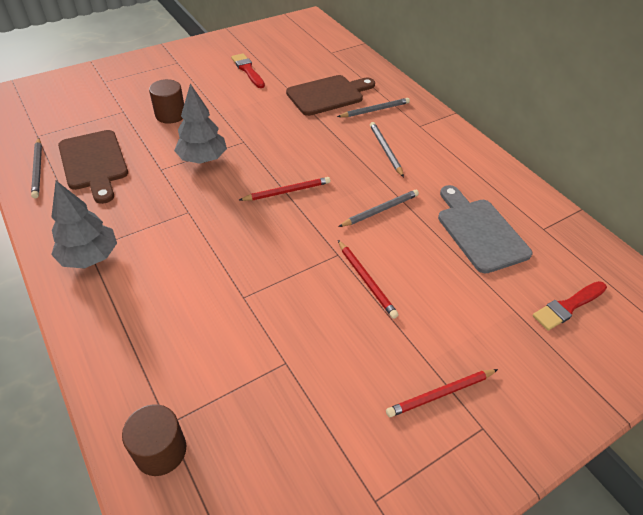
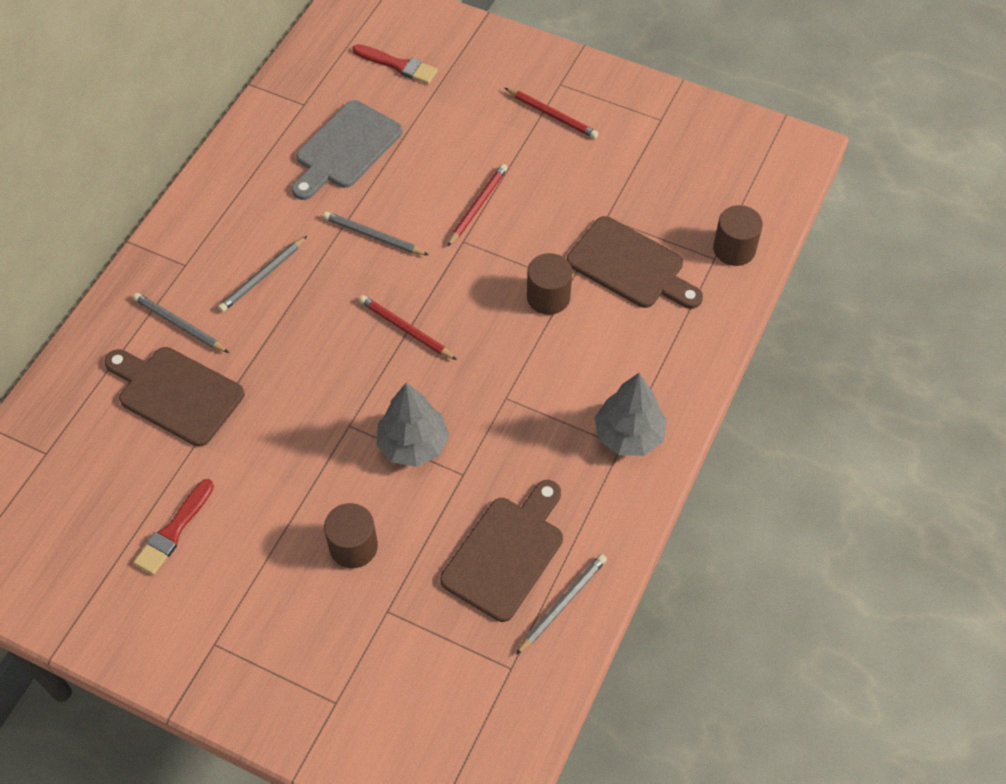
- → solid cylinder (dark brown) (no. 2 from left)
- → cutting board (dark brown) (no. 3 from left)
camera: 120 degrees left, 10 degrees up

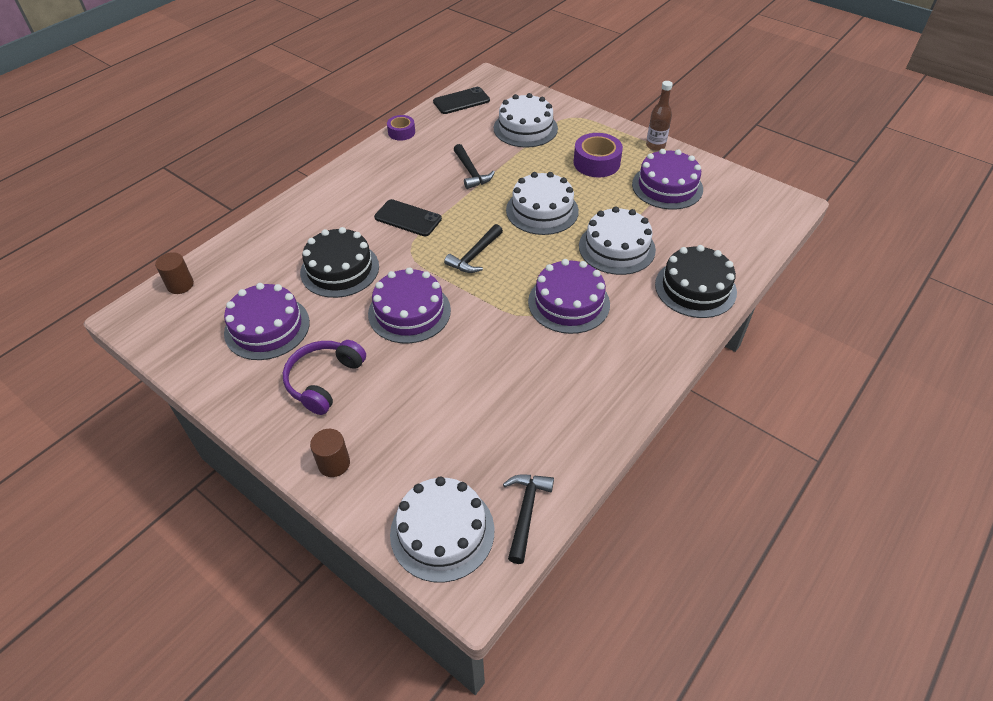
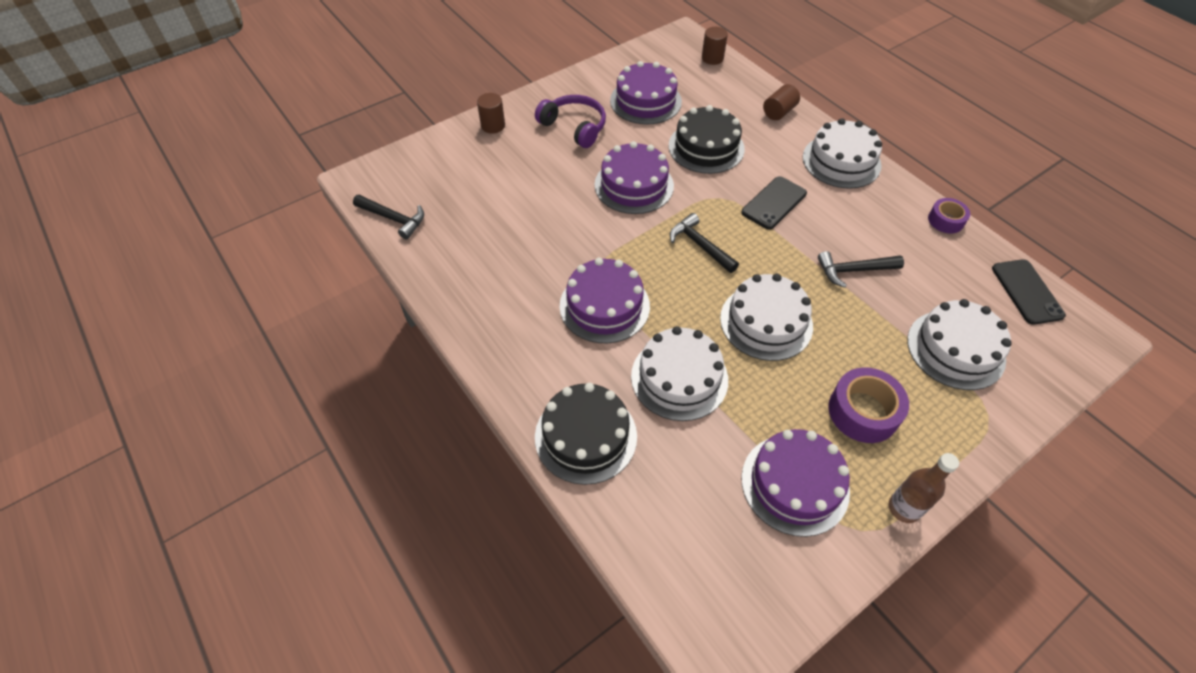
- → solid cylinder (dark brown) (no. 3 from left)
layer cake (white) (no. 1 from left in the first image) → layer cake (white) (no. 3 from left), shifted
camera: 105 degrees right, 5 degrees up

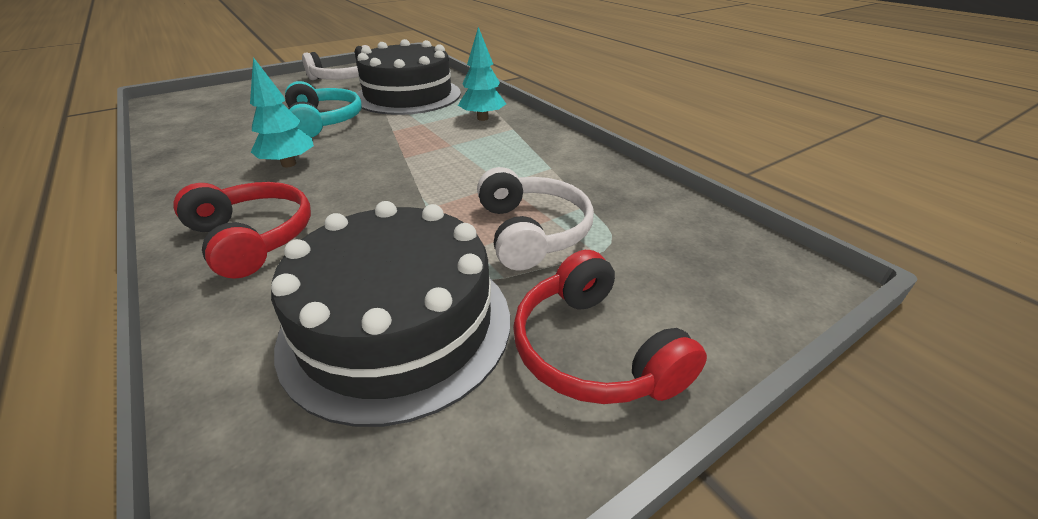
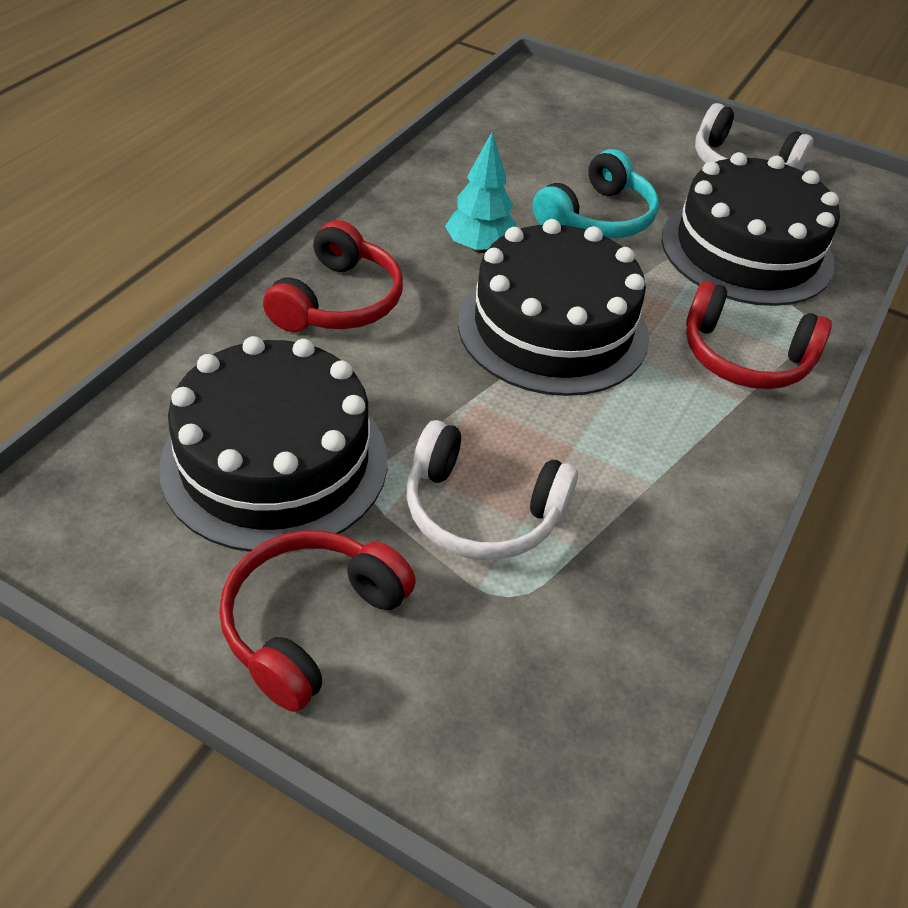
- → layer cake (ebony) (no. 2 from left)
fir tree (teal) (no. 2 from left) → over-ear headphones (scarlet) (no. 3 from left)
over-ear headphones (white) (no. 2 from left in the first image) → over-ear headphones (white) (no. 1 from left), 60 degrees clockwise
camera: 60 degrees right, 10 degrees up

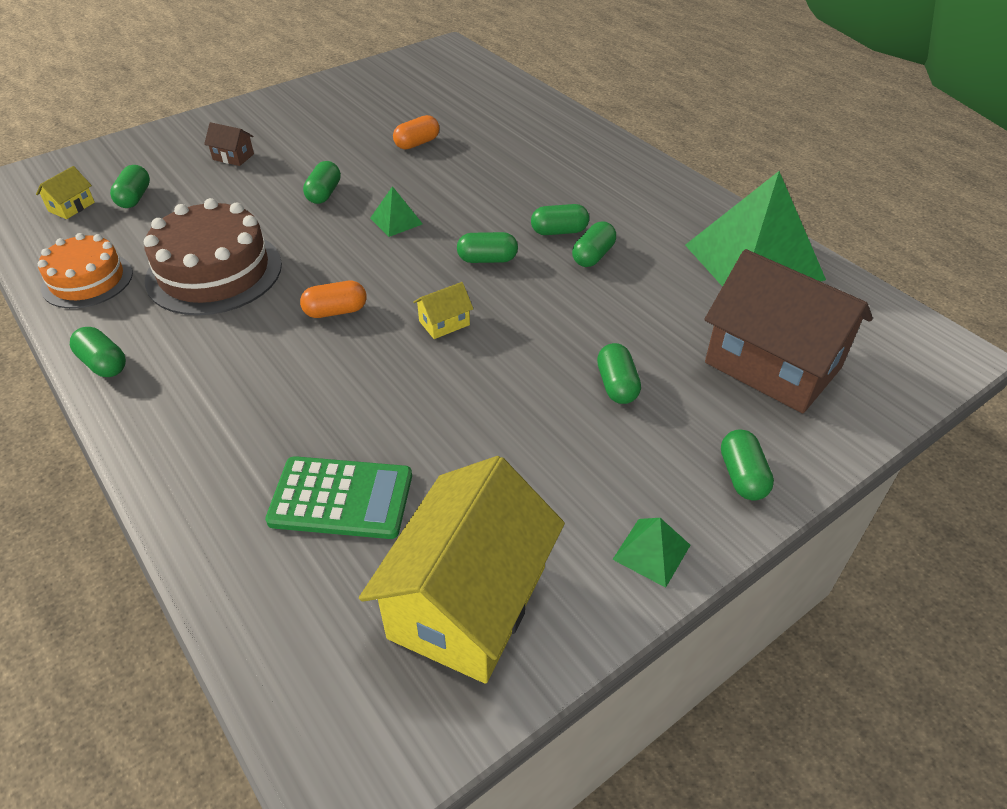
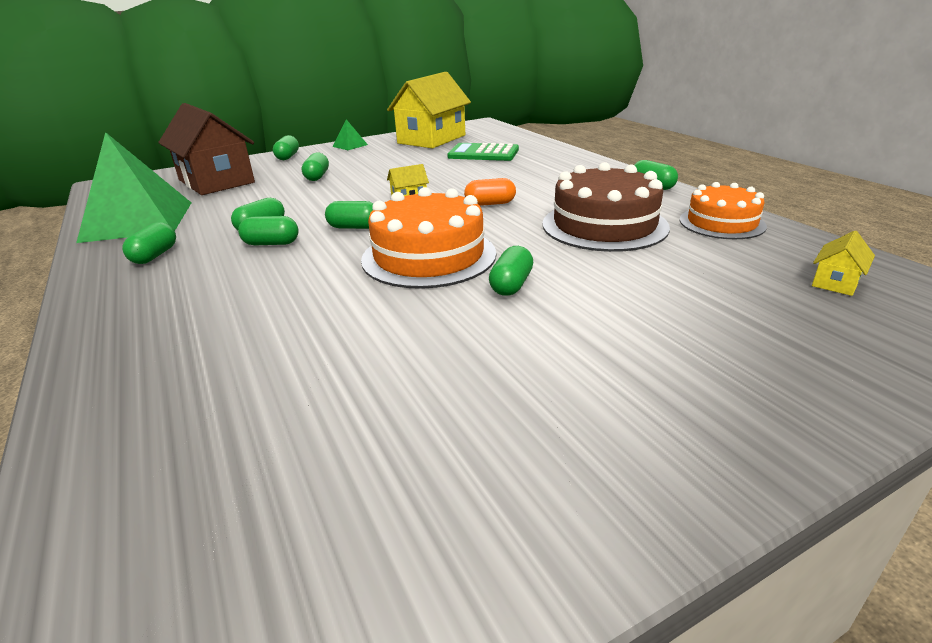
house (dark brown) (no. 1 from left) → -
pill shape (orange) (no. 2 from left) → -
pill shape (leaf-green) (no. 2 from left in the first image) → pill shape (leaf-green) (no. 1 from left), shifted
pyramid shape (leaf-green) (no. 1 from left) → layer cake (orange) (no. 1 from left)
camera: 170 degrees left, 15 degrees down

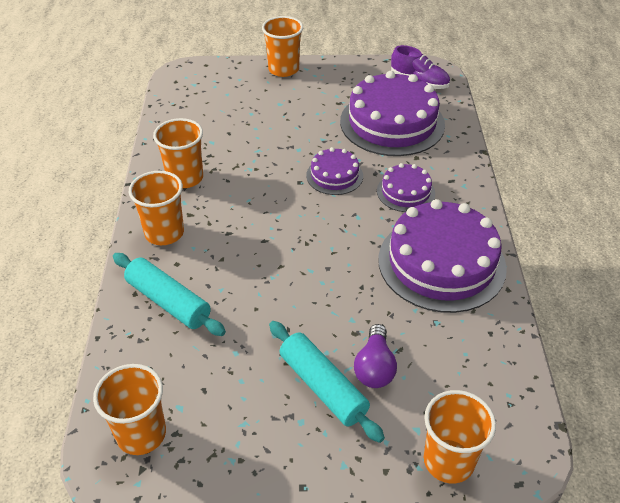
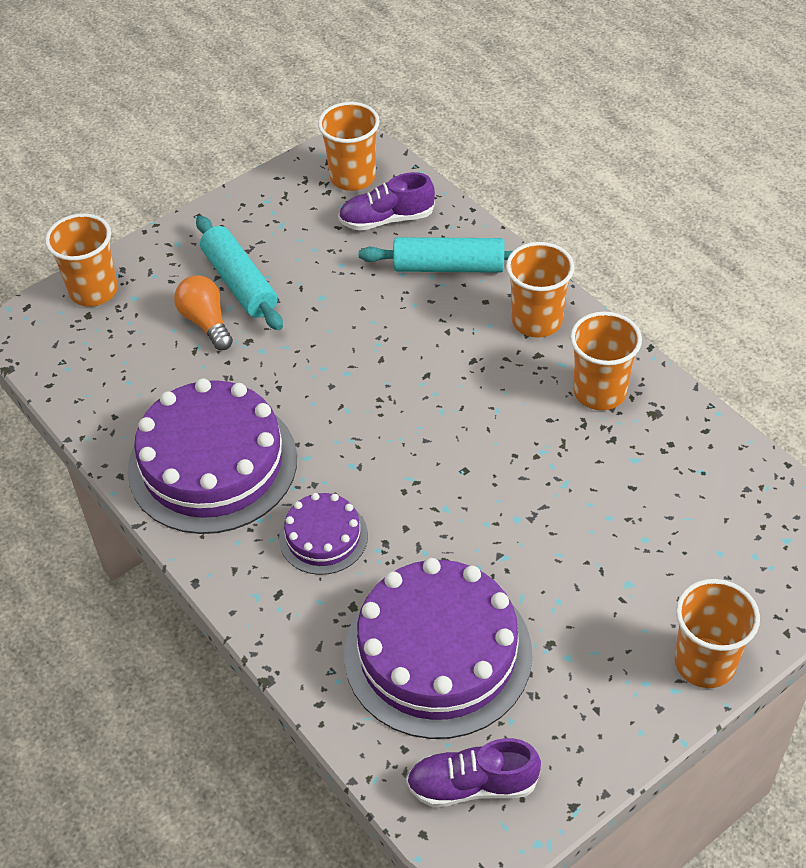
layer cake (violet) (no. 1 from left) → -
- → lace-up shoe (violet) (no. 1 from left)
bulb (violet) → bulb (orange)
rolling pin (teal) (no. 2 from left in the first image) → rolling pin (teal) (no. 1 from left), 45 degrees clockwise
camera: 145 degrees right, 5 degrees up

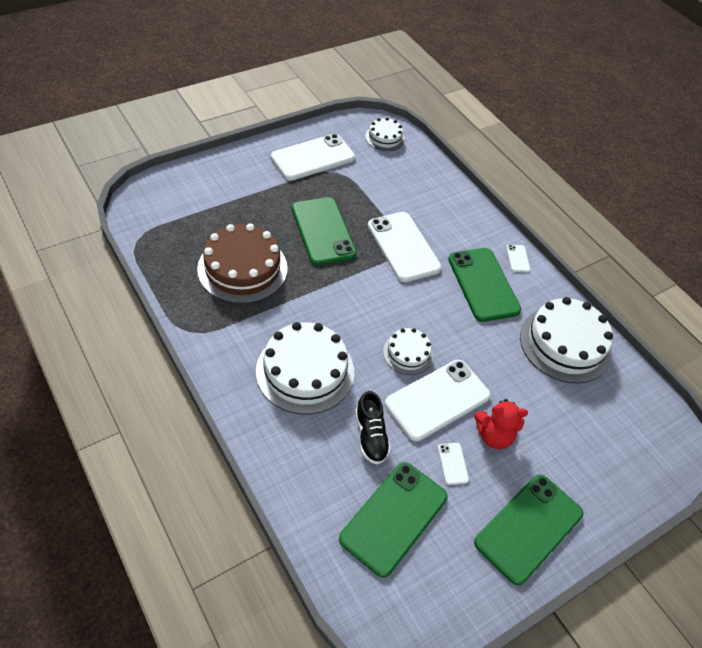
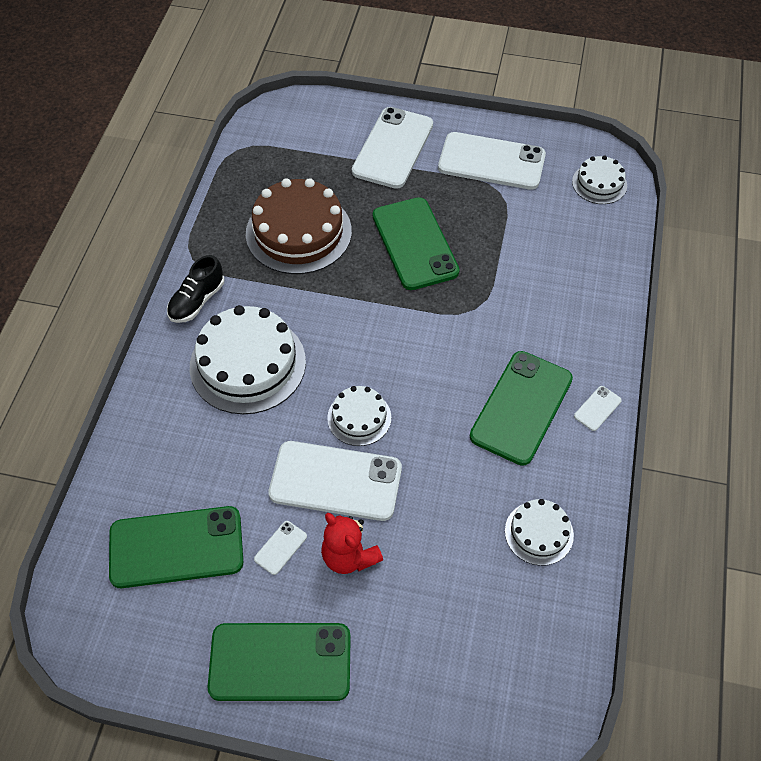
lace-up shoe (ebony), shifted
mobile phone (white) (no. 2 from left in the first image) → mobile phone (white) (no. 3 from left), shifted
mobile phone (leaf-green) (no. 1 from left in the first image) → mobile phone (leaf-green) (no. 3 from left), 45 degrees counterclockwise
layer cake (white) (no. 4 from left in the first image) → layer cake (white) (no. 3 from left), x0.53
camera: 50 degrees right, 5 degrees up

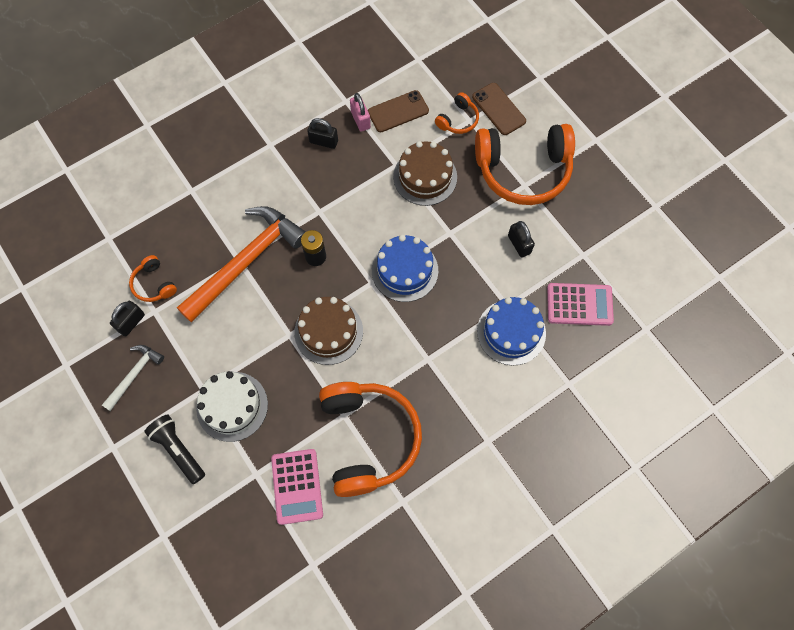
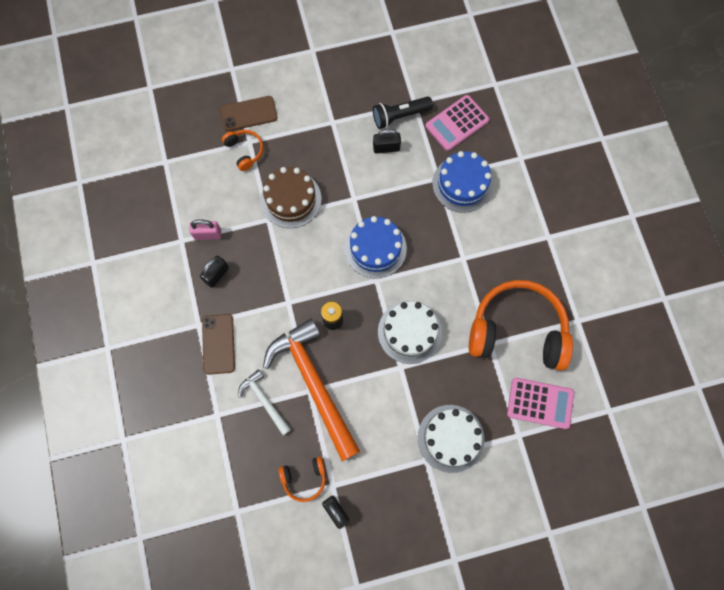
over-ear headphones (orange) (no. 4 from left) → -
carpenter's hammer (white), shifted
torch (ebony), shifted
mobile phone (dark brown) (no. 1 from left), shifted
layer cake (dark brown) (no. 1 from left) → layer cake (white) (no. 1 from left)
adding machine (rose-pink) (no. 2 from left in the first image) → adding machine (rose-pink) (no. 1 from left), 150 degrees counterclockwise
camera: 70 degrees left, 5 degrees up

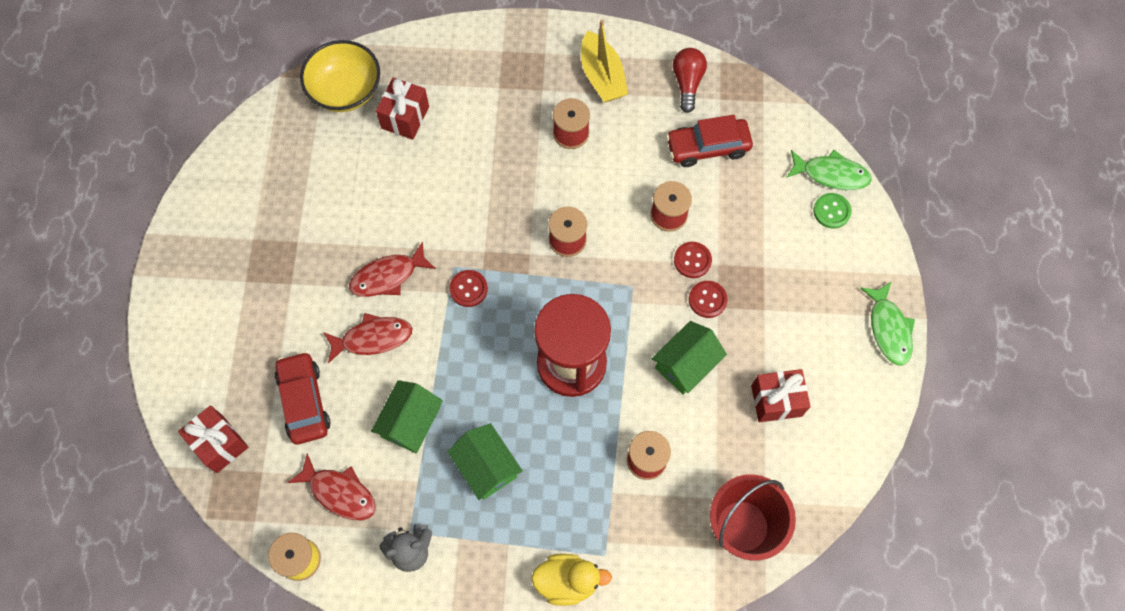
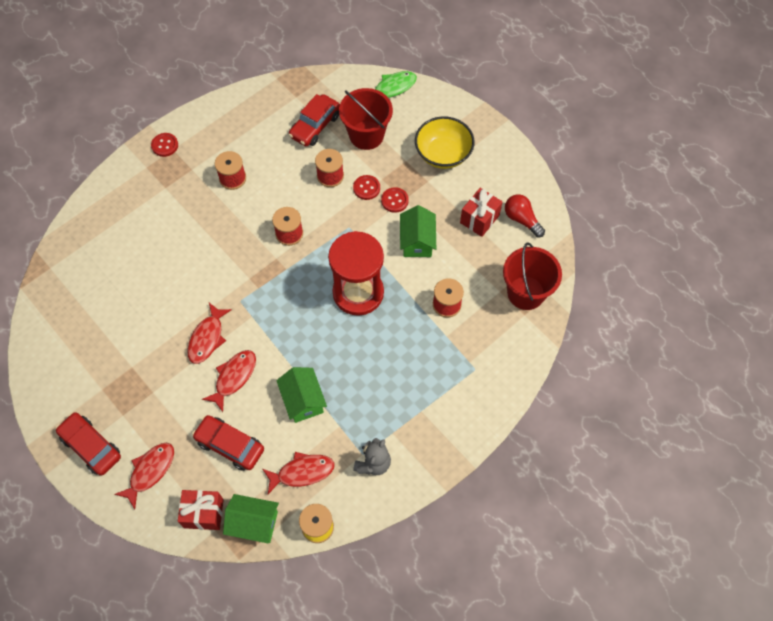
gift (scarlet) (no. 2 from left) → -
rubber duck (yellow) → -
toy boat (yellow) → -
shirt button (leaf-green) → -
fish figure (leaf-green) (no. 2 from left) → -
- → car (scarlet) (no. 1 from left)
- → fish figure (scarlet) (no. 1 from left)
- → bucket (scarlet) (no. 1 from left)
bowl (yellow), shifted
house (leaf-green) (no. 2 from left in the first image) → house (leaf-green) (no. 1 from left), shifted
shirt button (scarlet) (no. 1 from left), shifted
bulb (scarlet), shifted
camera: 45 degrees left, 5 degrees down

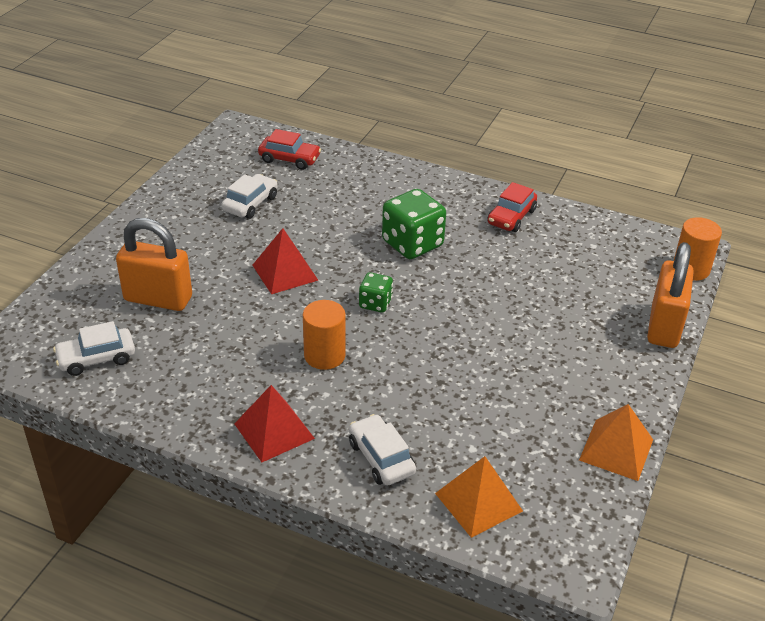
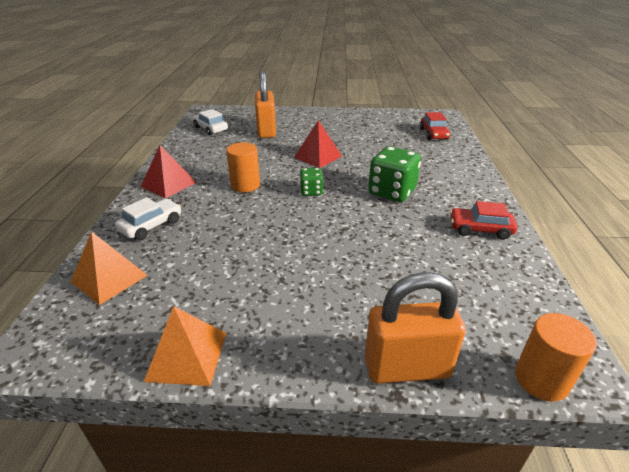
car (white) (no. 2 from left) → -
camera: 70 degrees right, 5 degrees down

